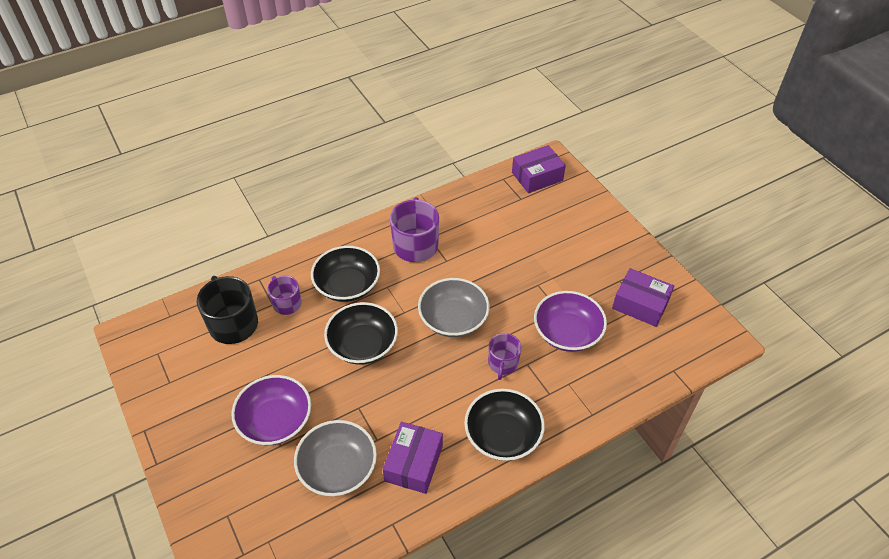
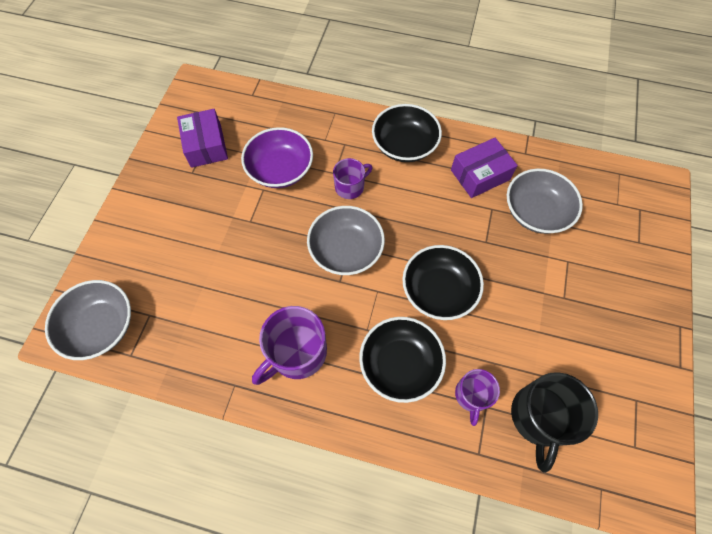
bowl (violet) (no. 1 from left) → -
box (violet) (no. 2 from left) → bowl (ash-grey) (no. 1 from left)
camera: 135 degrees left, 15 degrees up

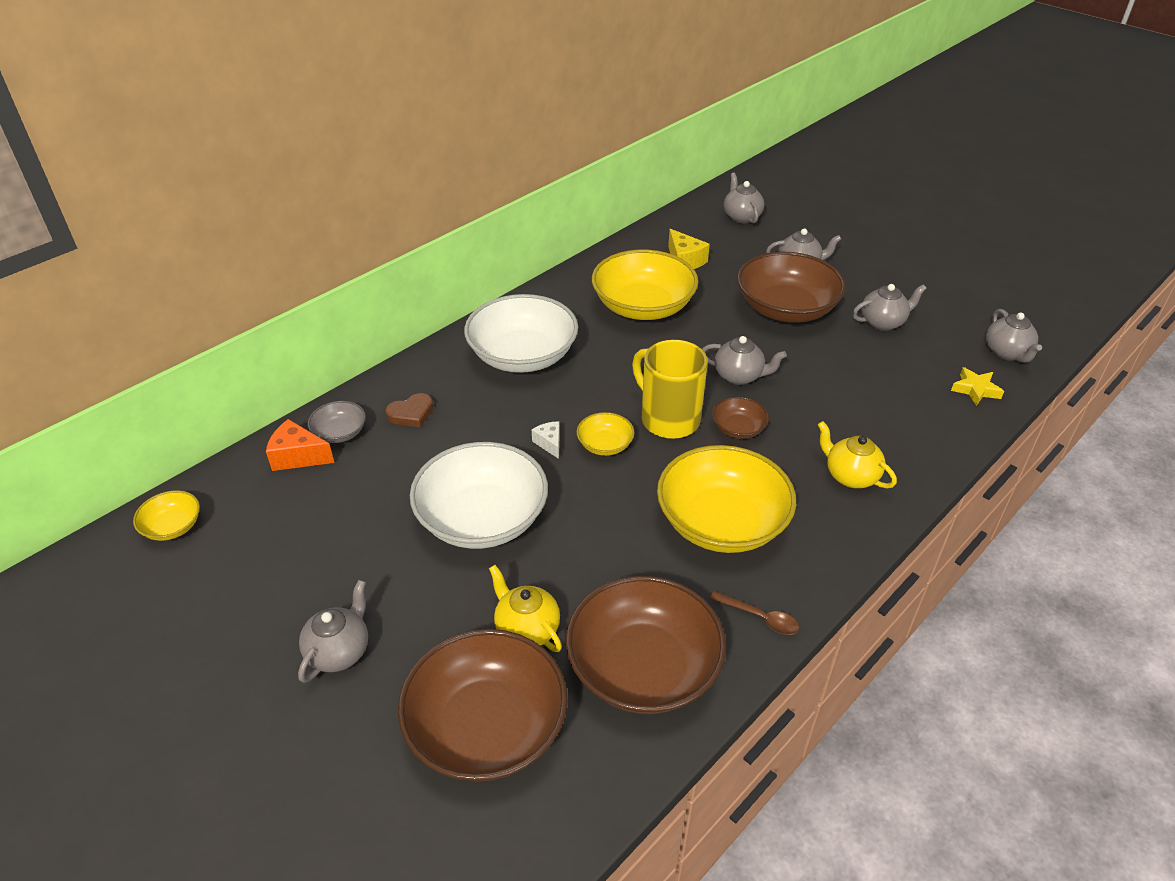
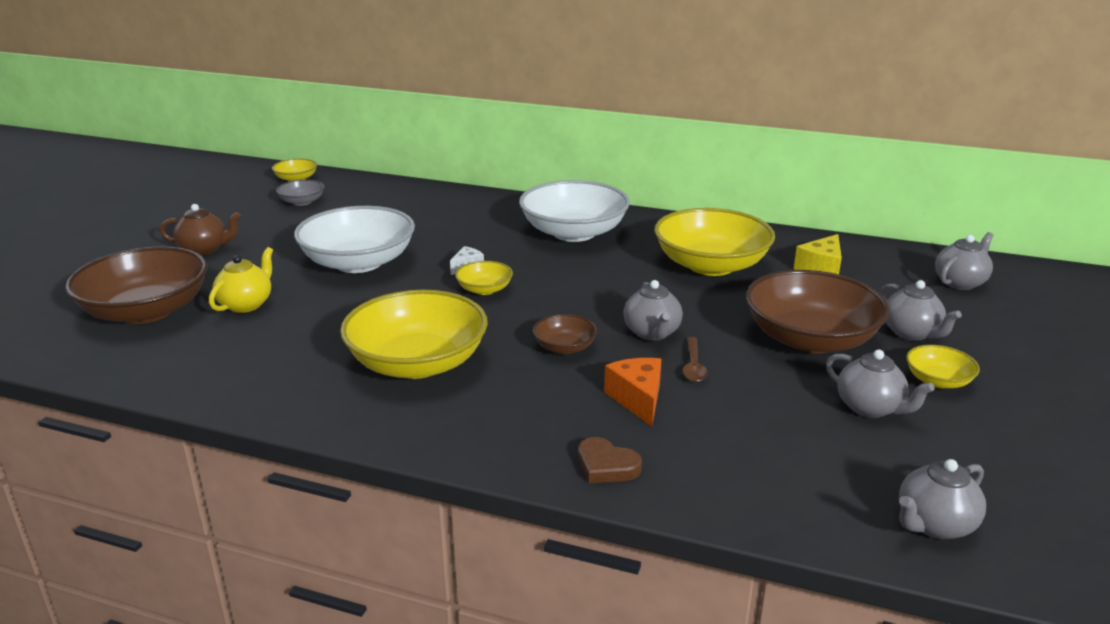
bowl (dark brown) (no. 2 from left) → -
mug (yellow) → -
teapot (yellow) (no. 2 from left) → -
star (yellow) → -
- → bowl (yellow) (no. 5 from left)
piece of cheese (orange), shifted
bowl (ash-grey), shifted
love heart (dark brown), shifted
spoon (dark brown), shifted
teapot (ash-grey) (no. 1 from left) → teapot (dark brown)
camera: 65 degrees right, 15 degrees down

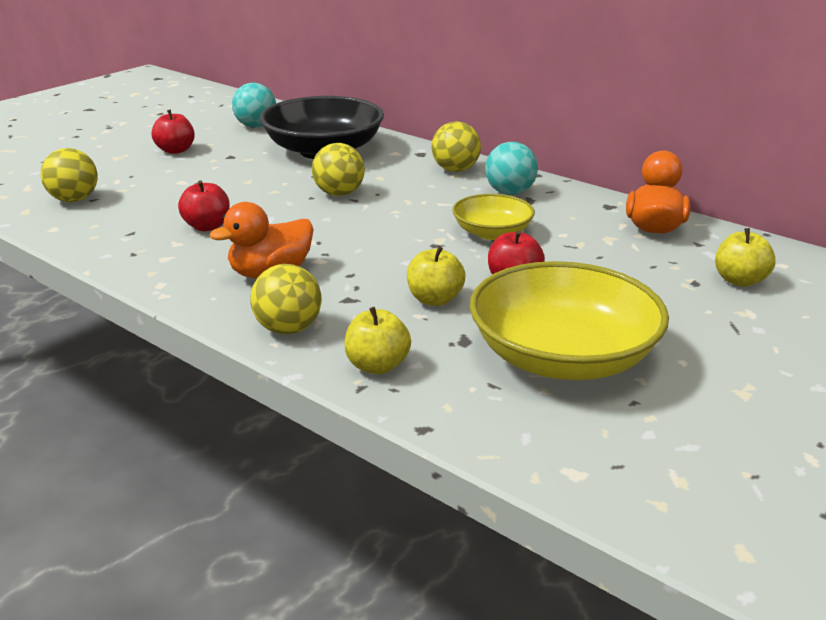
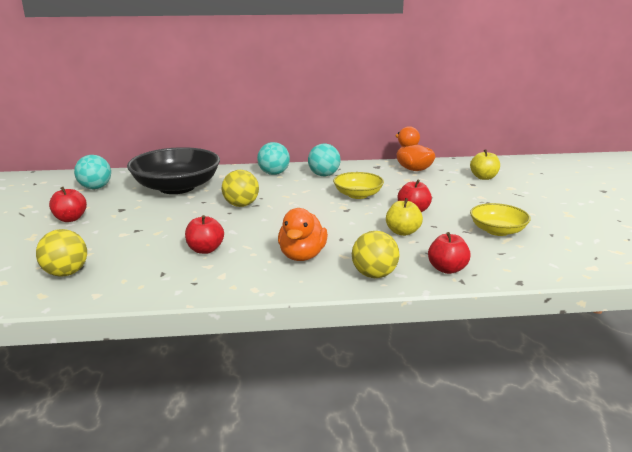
apple fruit (yellow) (no. 1 from left) → apple fruit (scarlet) (no. 4 from left)
ball (yellow) (no. 4 from left) → ball (teal) (no. 2 from left)
bowl (yellow) (no. 2 from left), x0.55
camera: 45 degrees left, 5 degrees down

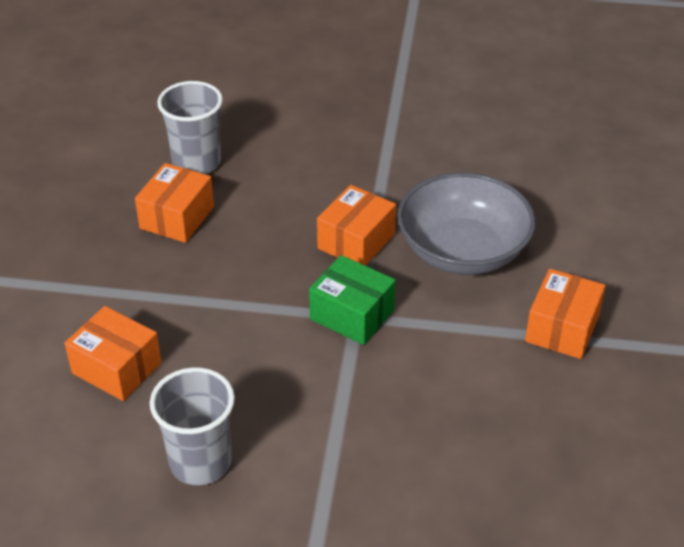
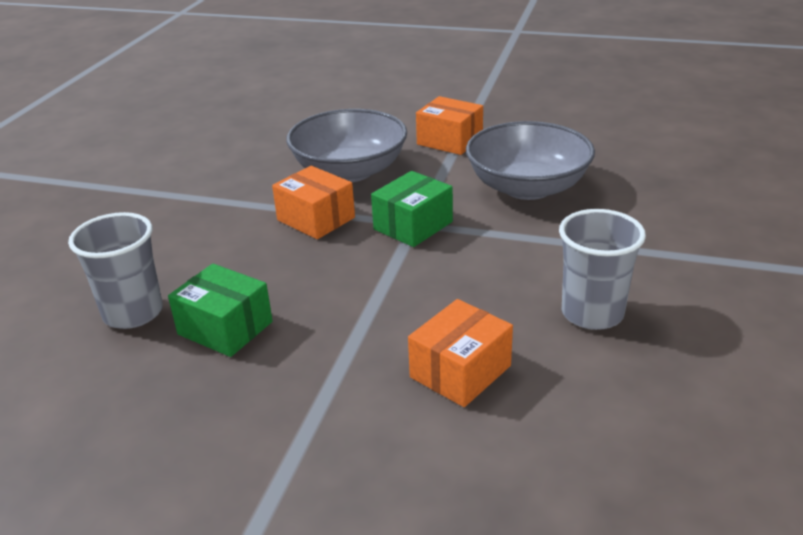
- → bowl (ash-grey) (no. 2 from left)
box (orange) (no. 2 from left) → box (leaf-green) (no. 1 from left)
camera: 80 degrees left, 10 degrees down

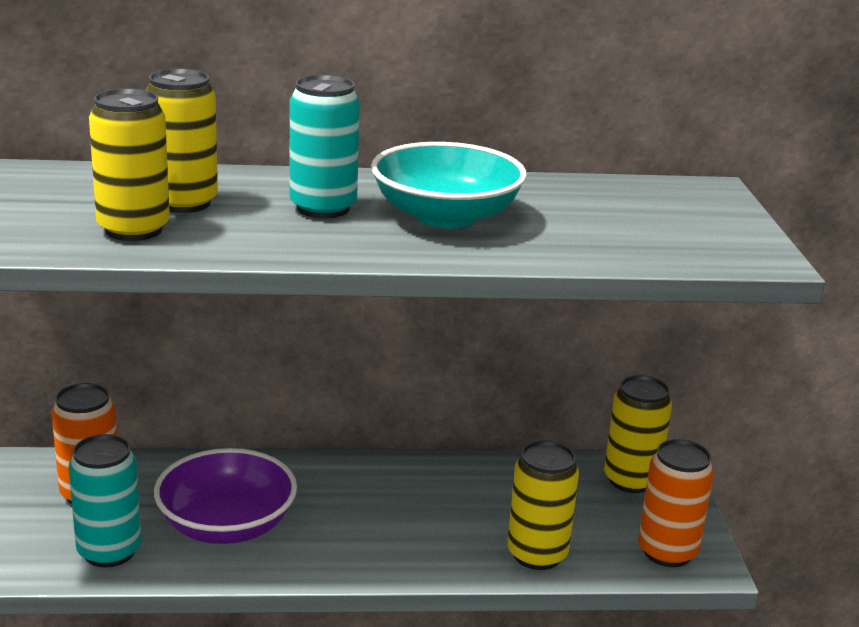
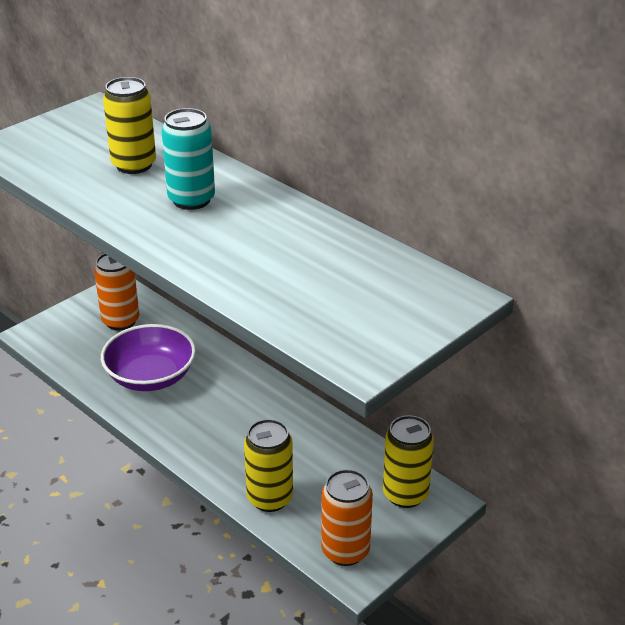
soda can (teal) (no. 1 from left) → -
soda can (yellow) (no. 1 from left) → -
bowl (teal) → -
camera: 50 degrees right, 10 degrees up

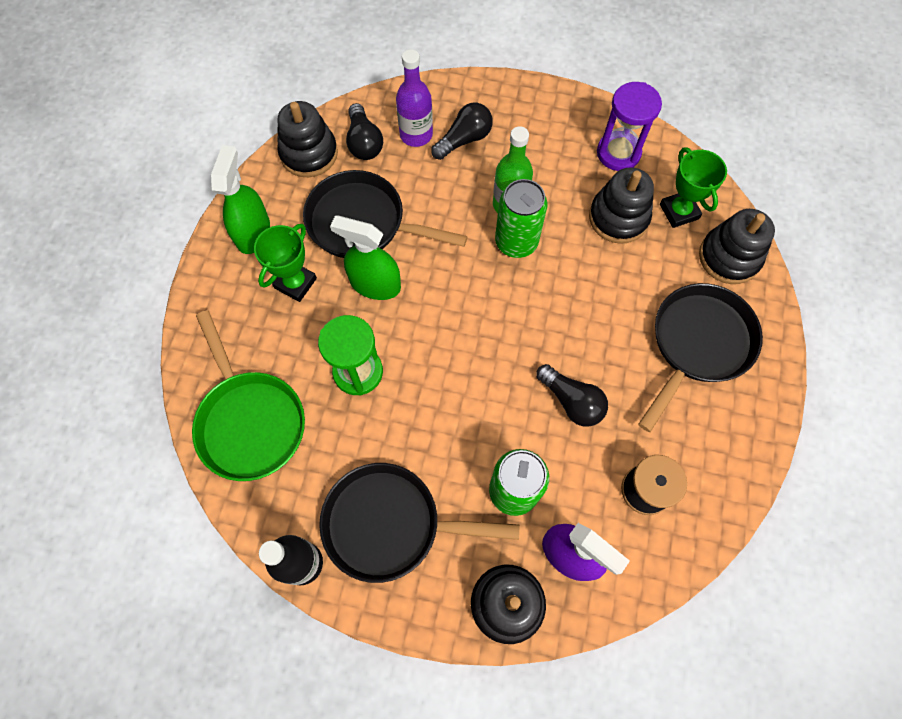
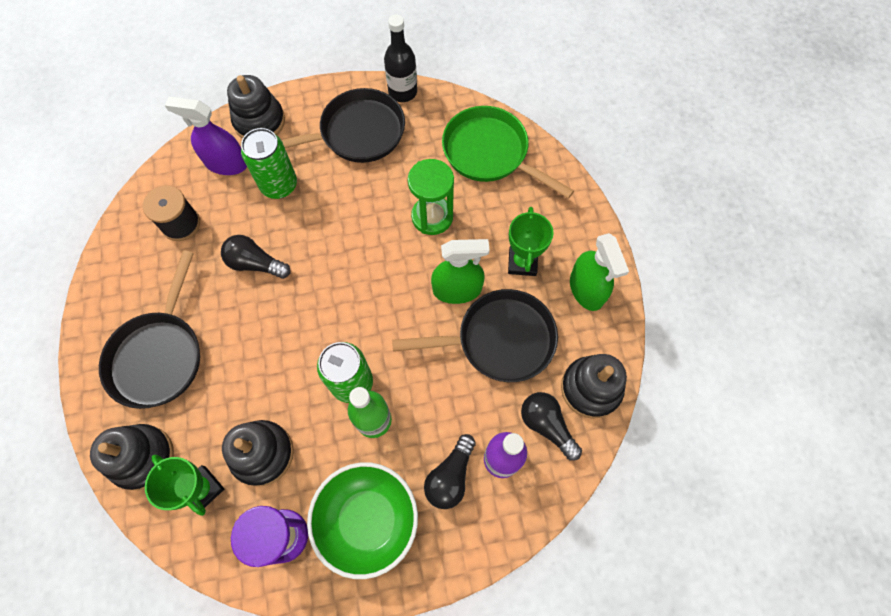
- → bowl (leaf-green)
camera: 155 degrees right, 0 degrees up

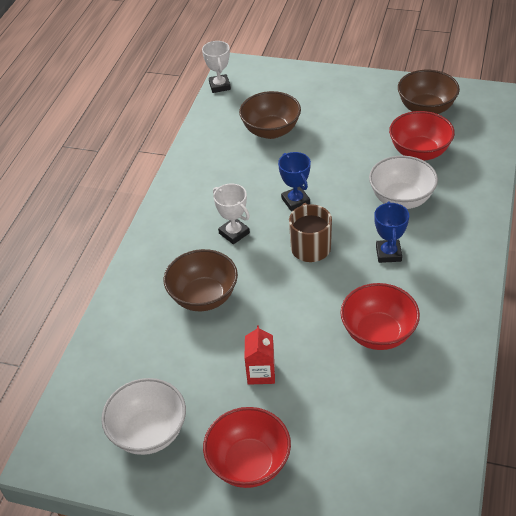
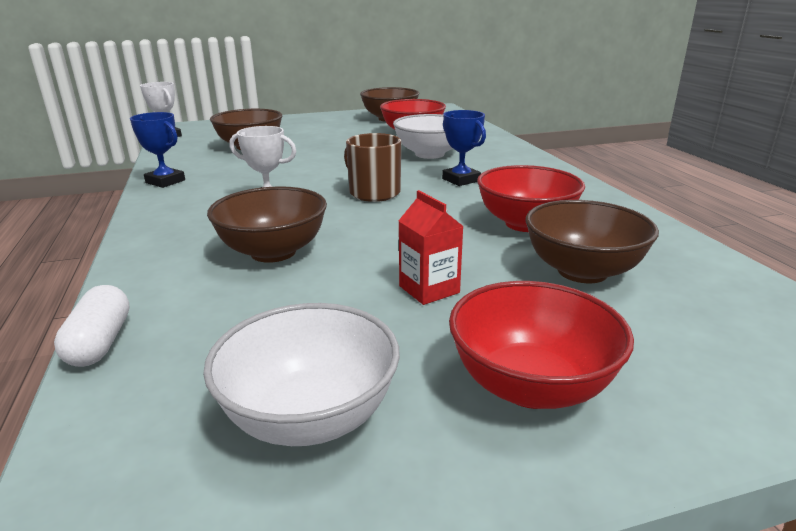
- → pill shape (white)
- → bowl (dark brown) (no. 4 from left)
award cup (cobalt) (no. 1 from left), shifted
camera: 35 degrees left, 20 degrees down

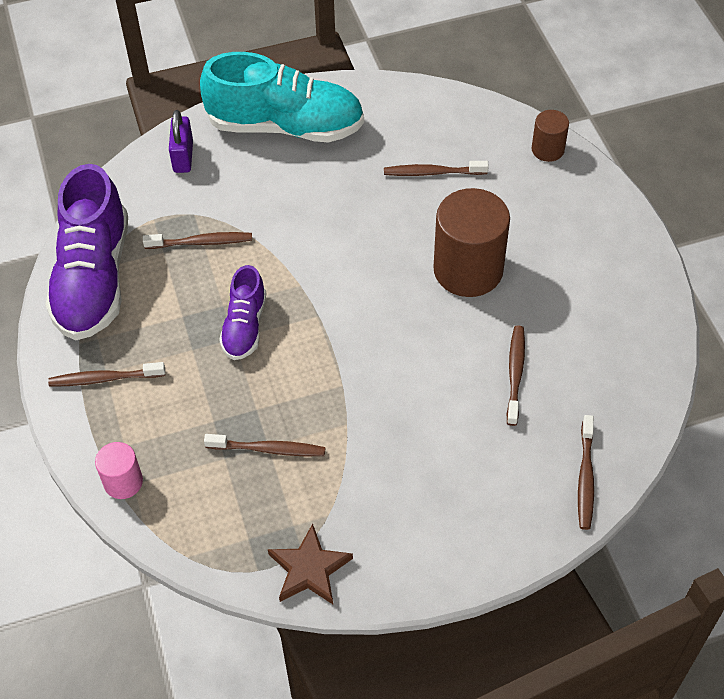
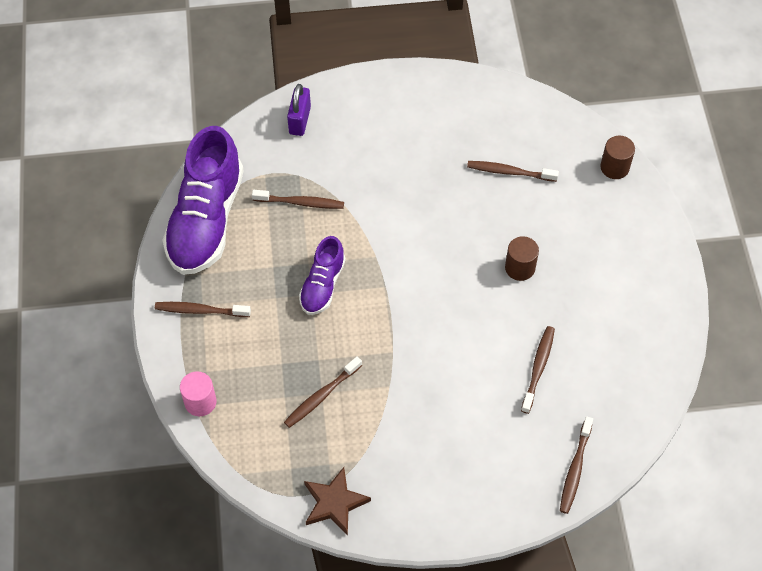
lace-up shoe (teal) → -
tooth brush (dark brown) (no. 3 from left), 120 degrees clockwise
solid cylinder (dark brown) (no. 1 from left), x0.51
camera: 10 degrees right, 5 degrees up

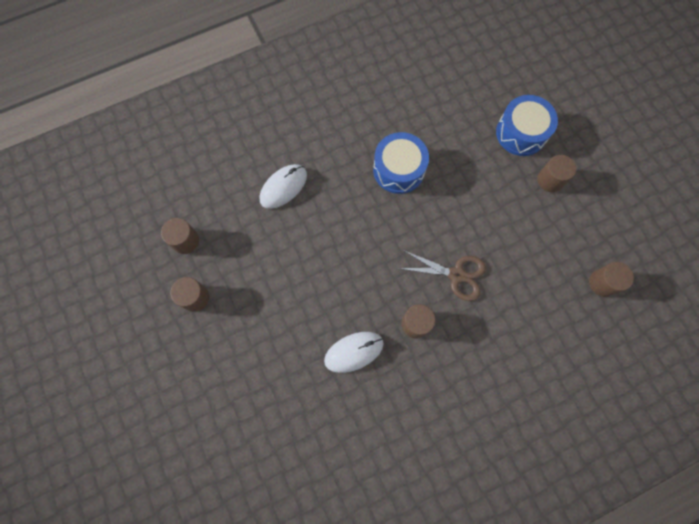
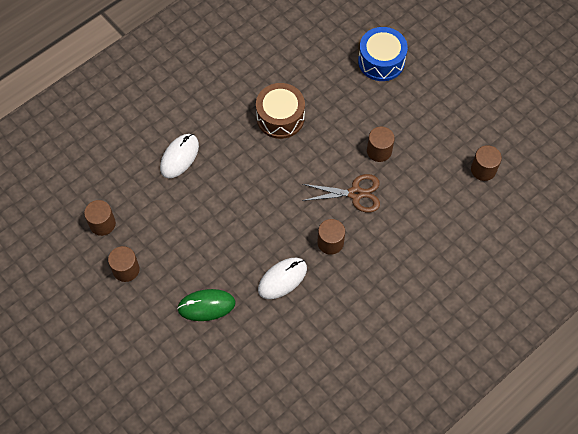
- → PC mouse (leaf-green)
solid cylinder (dark brown) (no. 4 from left), shifted
toy drum (cobalt) (no. 1 from left) → toy drum (dark brown)
camera: 15 degrees left, 10 degrees down

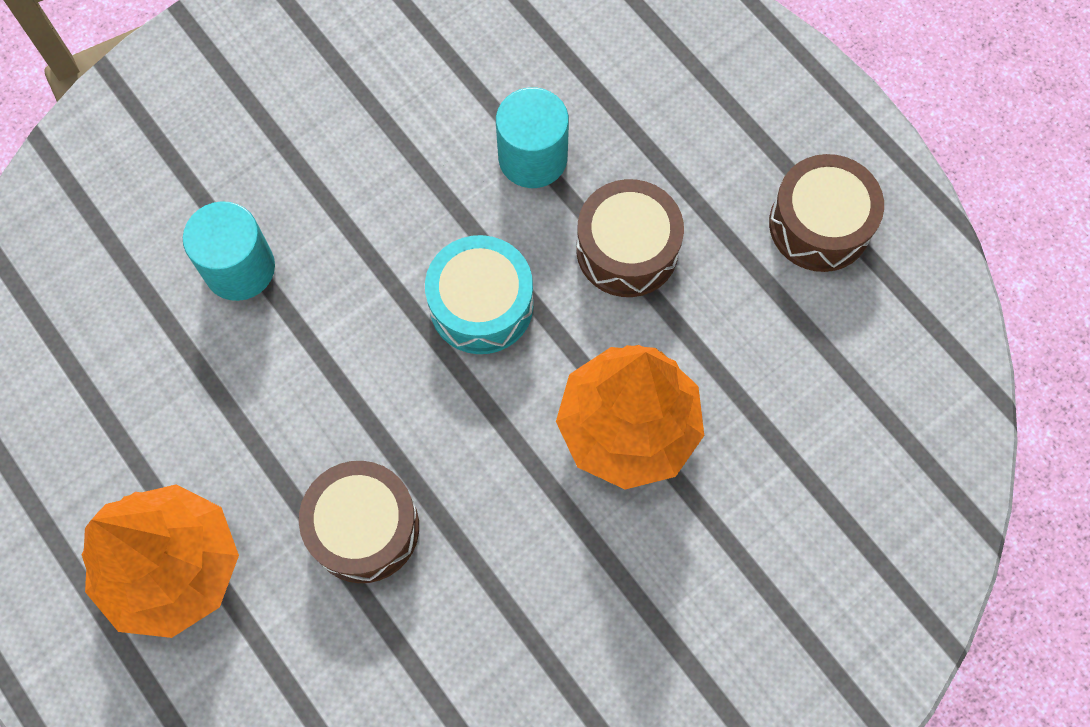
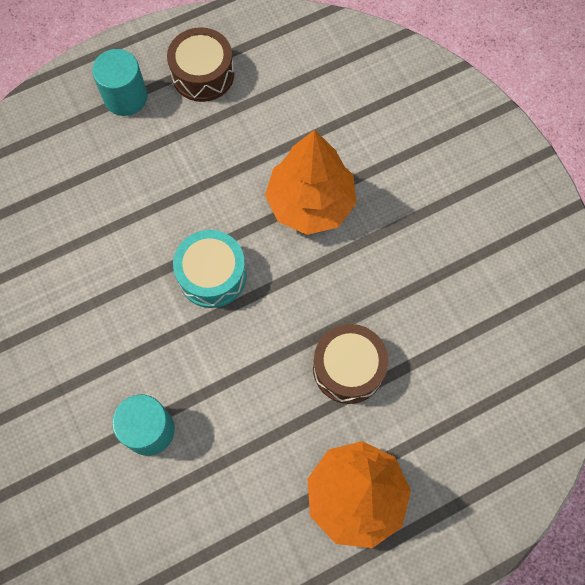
toy drum (dark brown) (no. 2 from left) → -
solid cylinder (teal) (no. 2 from left in the first image) → solid cylinder (teal) (no. 1 from left), shifted
camera: 80 degrees left, 0 degrees up

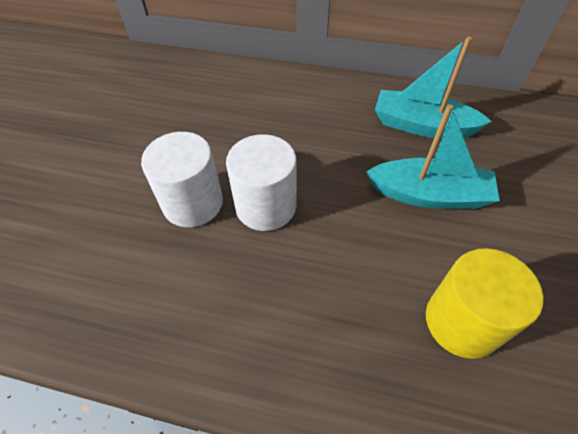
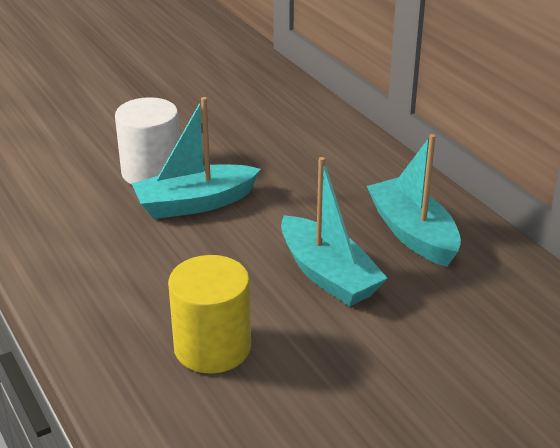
solid cylinder (white) (no. 2 from left) → toy boat (teal) (no. 1 from left)
camera: 45 degrees right, 20 degrees down

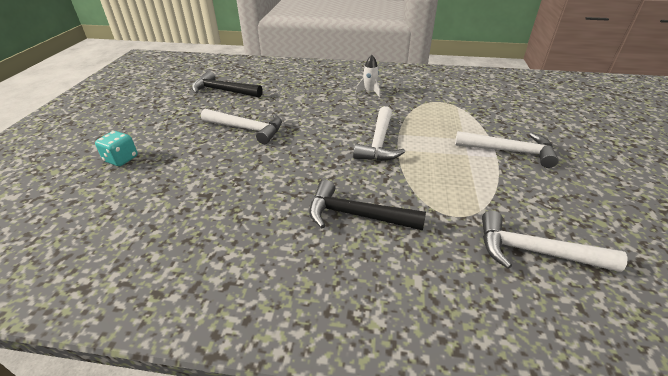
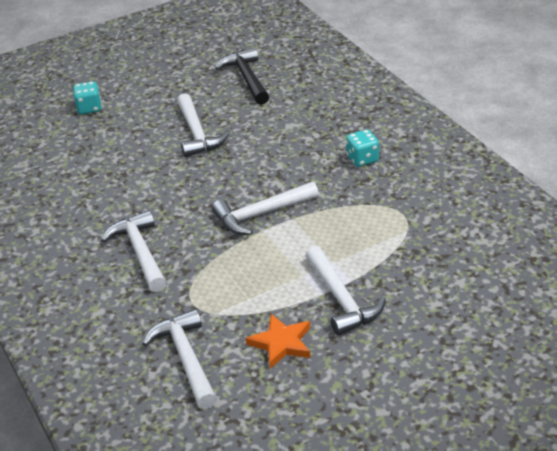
- → star (orange)
rocket (white) → dice (teal) (no. 2 from left)
carpenter's hammer (ebony) (no. 2 from left) → carpenter's hammer (white) (no. 1 from left)
camera: 55 degrees right, 0 degrees up

